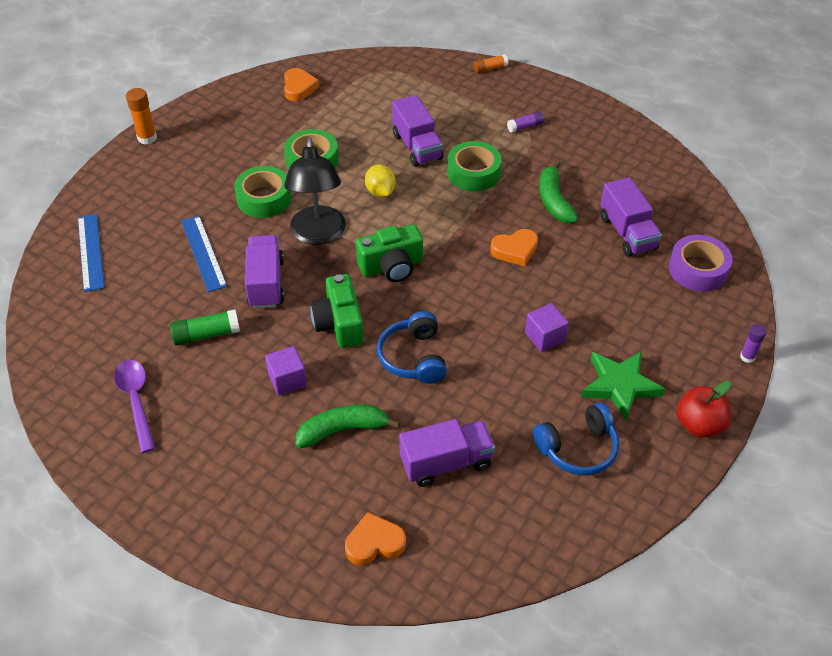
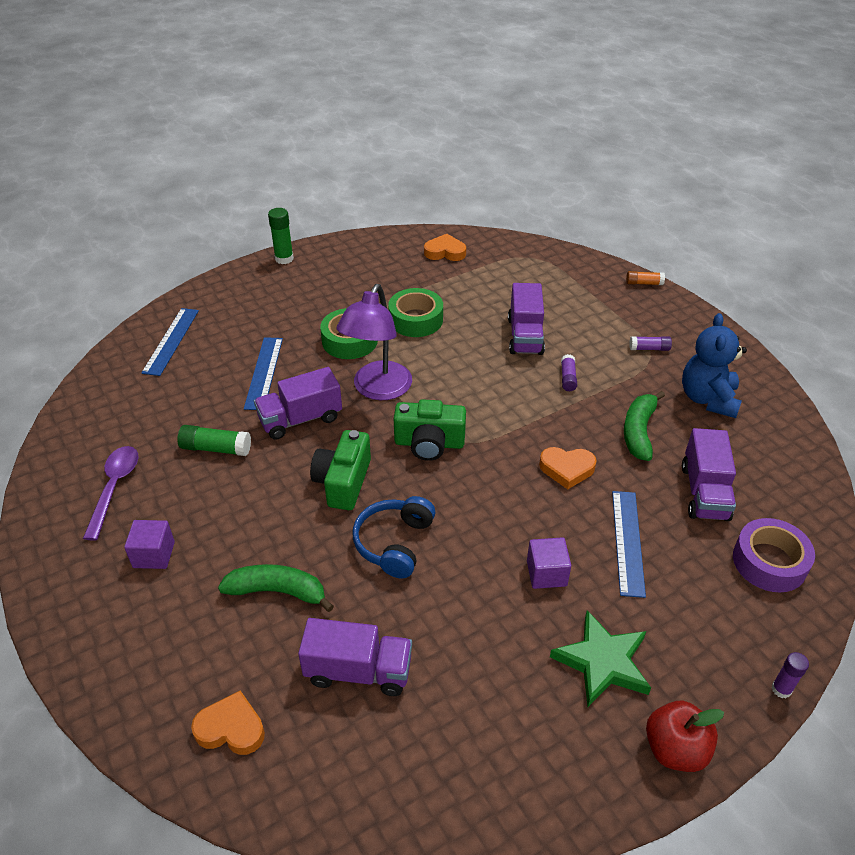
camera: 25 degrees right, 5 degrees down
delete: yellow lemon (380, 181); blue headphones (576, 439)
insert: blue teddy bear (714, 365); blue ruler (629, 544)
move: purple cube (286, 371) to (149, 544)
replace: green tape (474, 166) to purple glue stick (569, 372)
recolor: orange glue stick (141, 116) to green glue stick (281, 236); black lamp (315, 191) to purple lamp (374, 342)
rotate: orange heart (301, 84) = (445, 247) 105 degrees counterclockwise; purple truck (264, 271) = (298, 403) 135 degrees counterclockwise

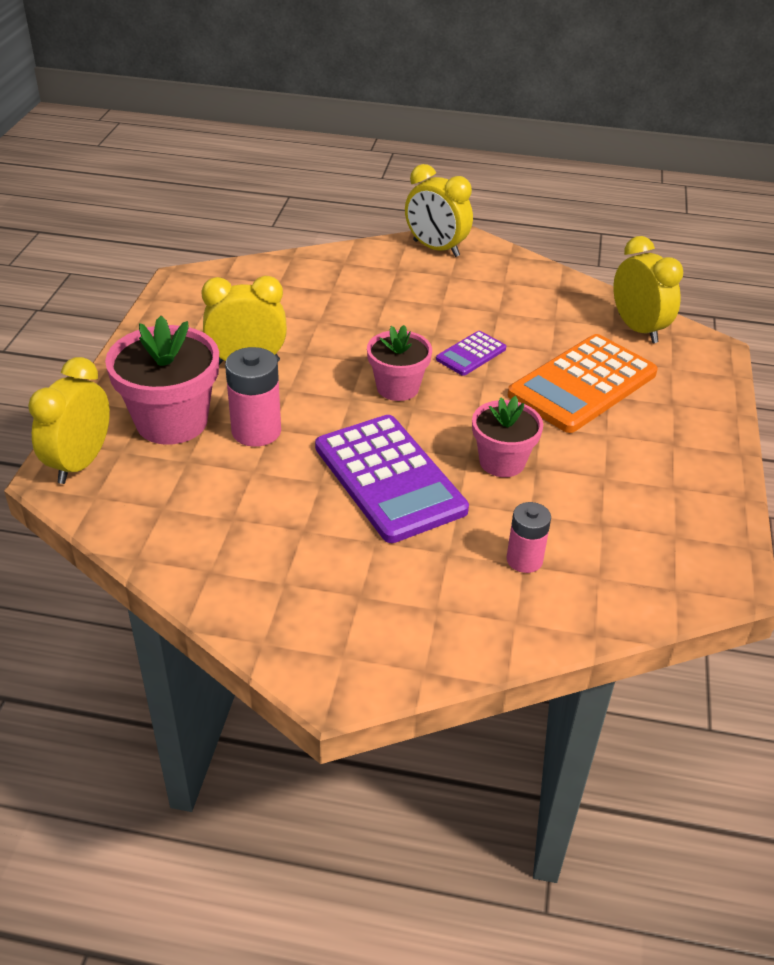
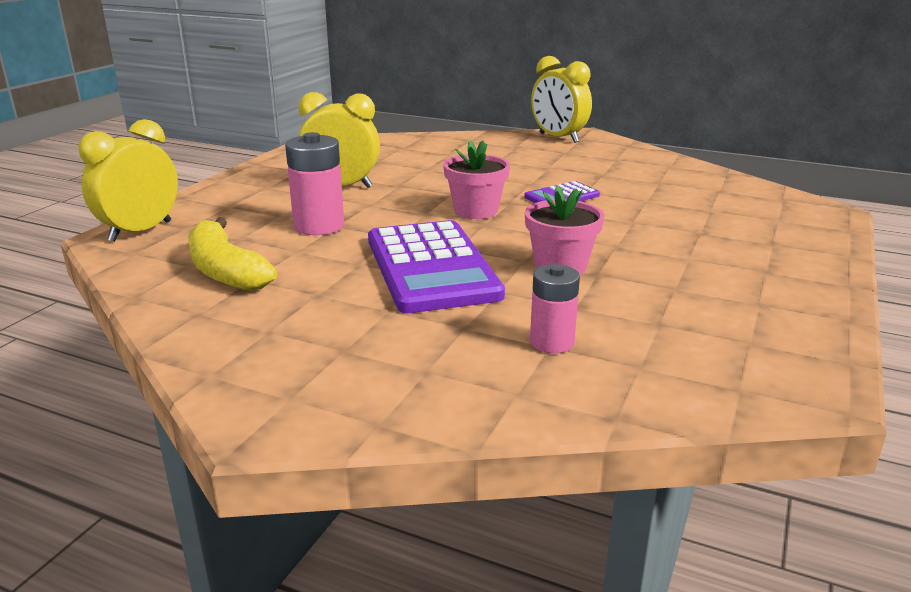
camera: 15 degrees right, 15 degrees down
delete: yellow clock (648, 289); pink flower pot (162, 380); orange calculator (583, 383)
insert: yellow banana (232, 254)

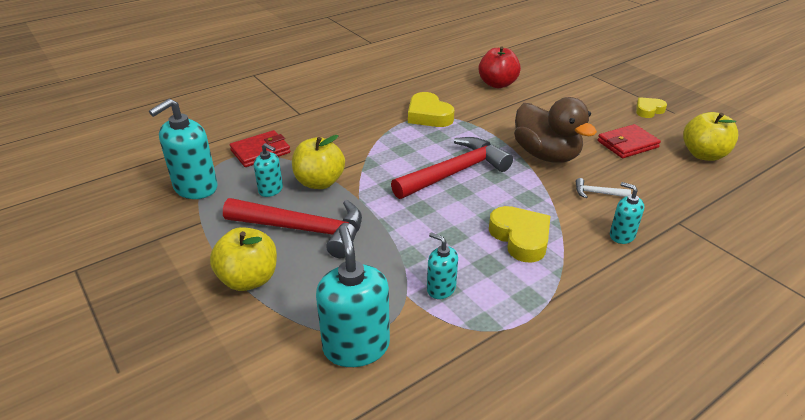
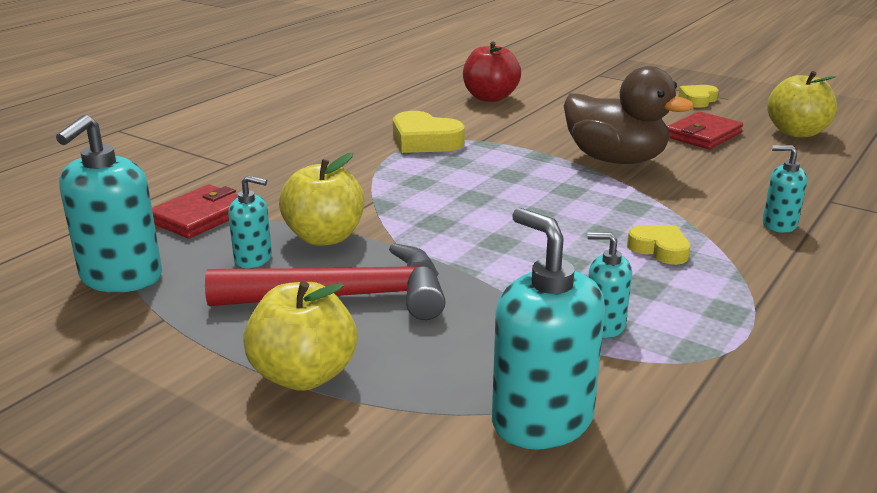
camera: 20 degrees left, 10 degrees down
delete: red hammer (452, 168); white hammer (603, 188)
resize: yellow heart (519, 234) = (658, 245) x0.62

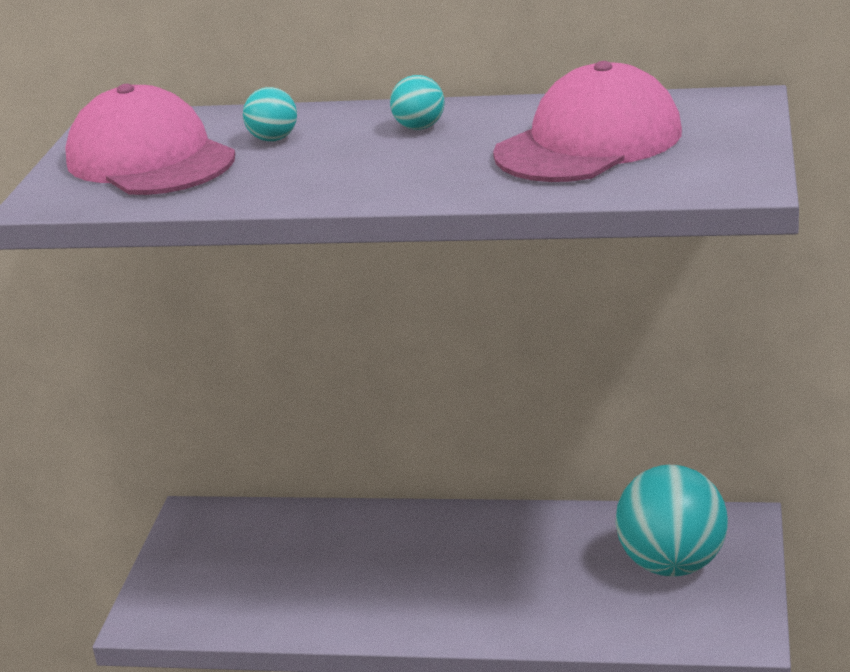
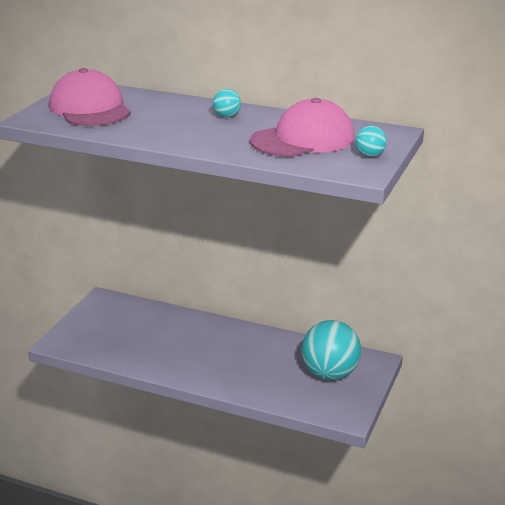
camera: 10 degrees right, 0 degrees up
move: turquoise ball (270, 114) to (371, 141)

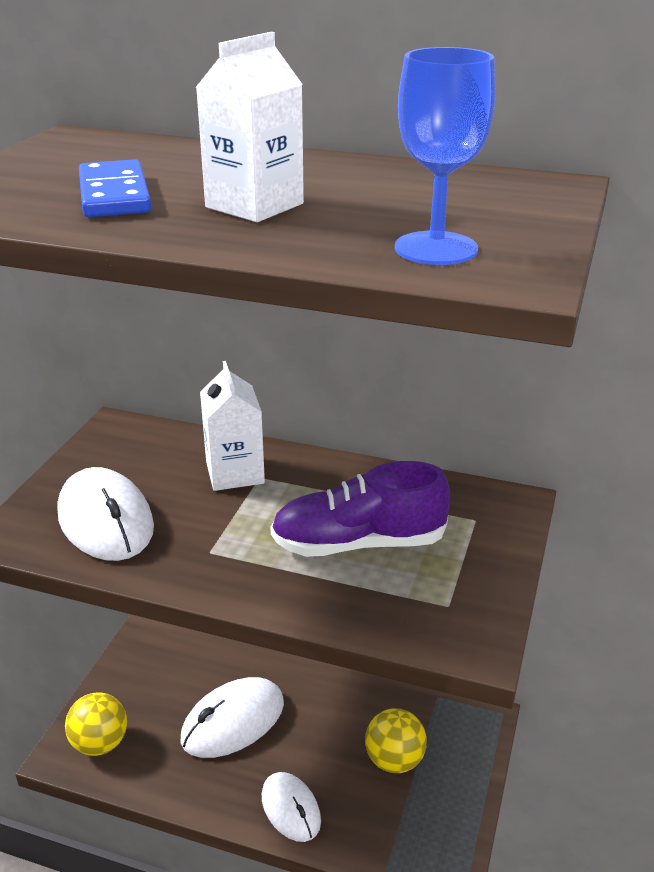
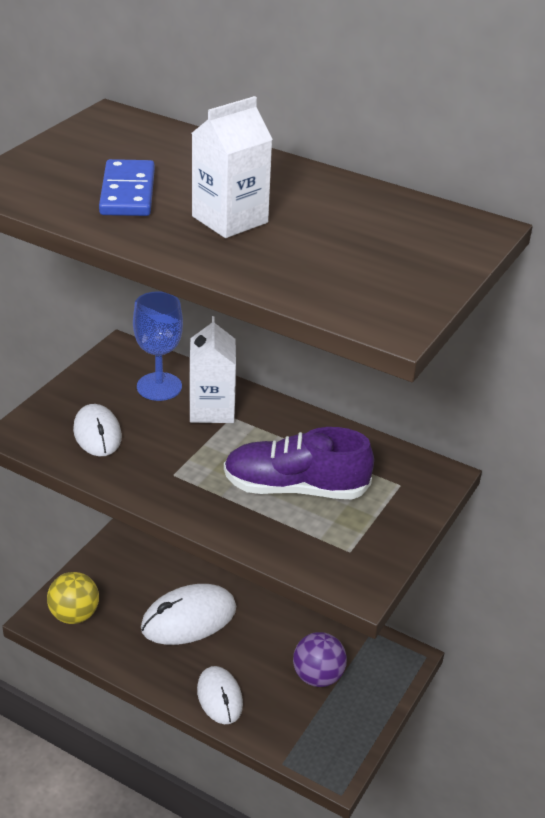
camera: 10 degrees right, 5 degrees up
move: blue goblet (445, 156) to (158, 346)
recolor: yellow ball (396, 740) to purple ball (320, 659)
resize: white mouse (105, 514) = (97, 430) x0.65

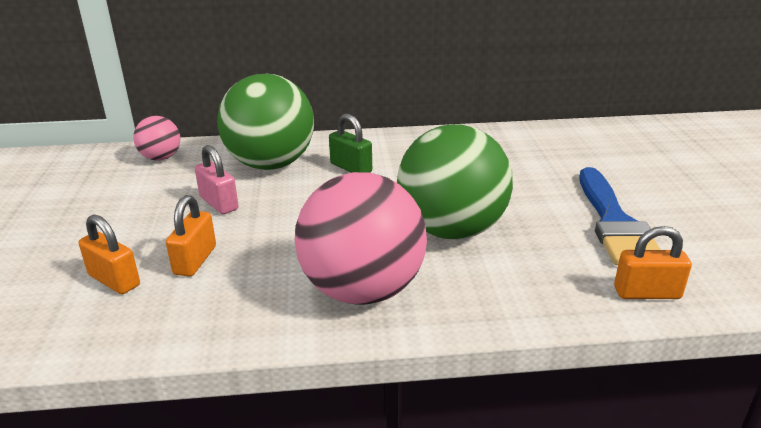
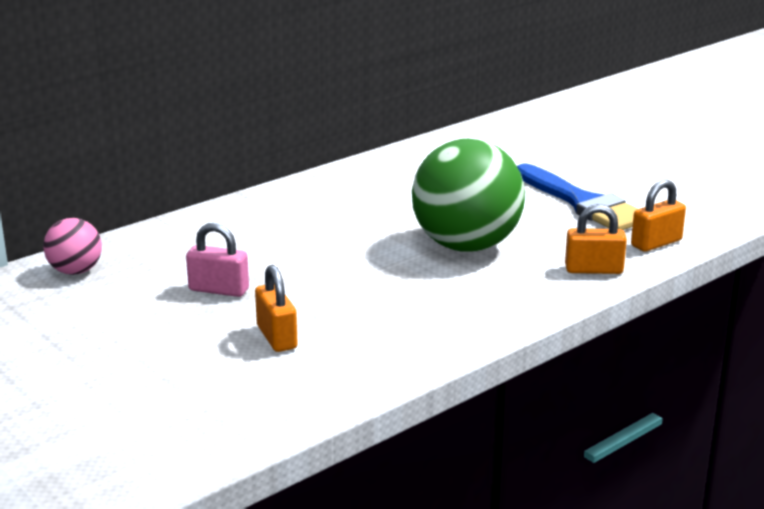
camera: 35 degrees left, 5 degrees down
delete: green ball (265, 122); green padlock (350, 143); pink ball (361, 238)
move: orange padlock (109, 254) to (596, 239)

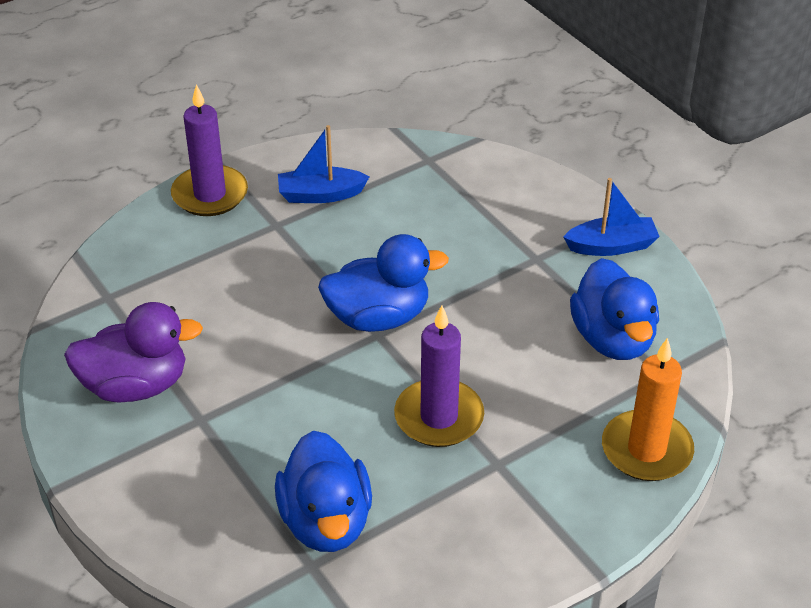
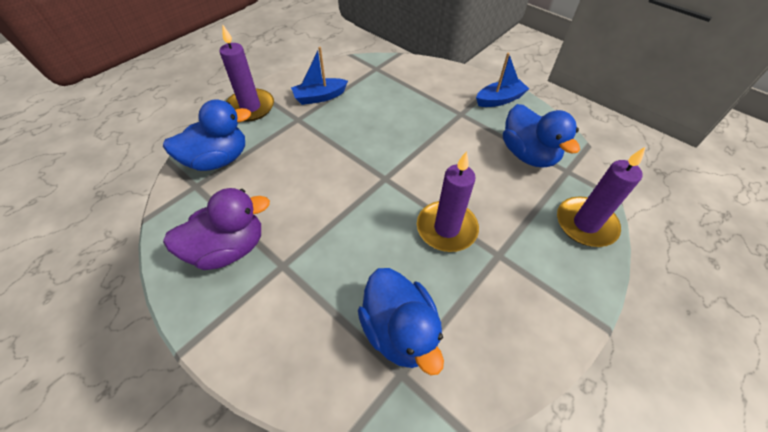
camera: 15 degrees left, 10 degrees up
move: blue duck (383, 283) to (207, 135)
recolor: orange candle (648, 409) to purple candle (601, 196)

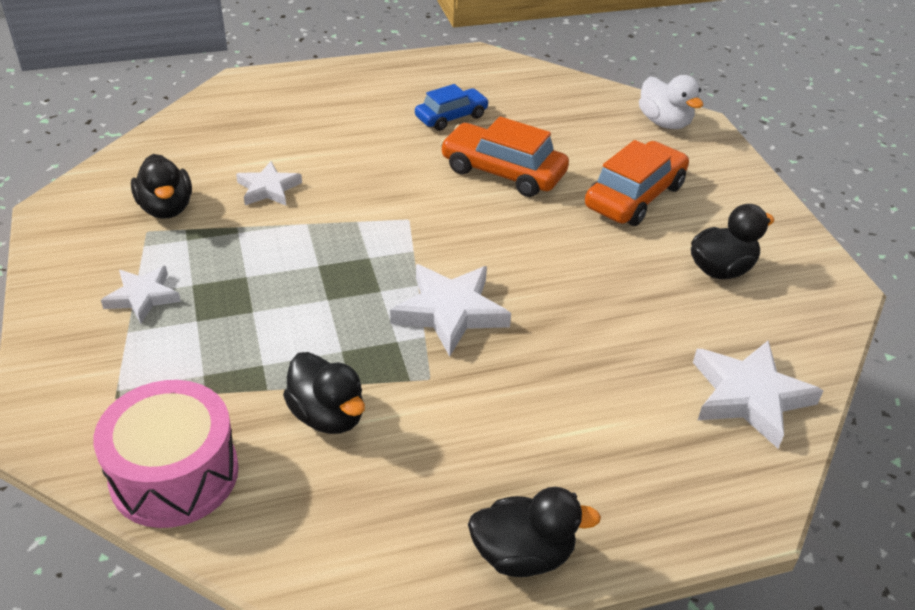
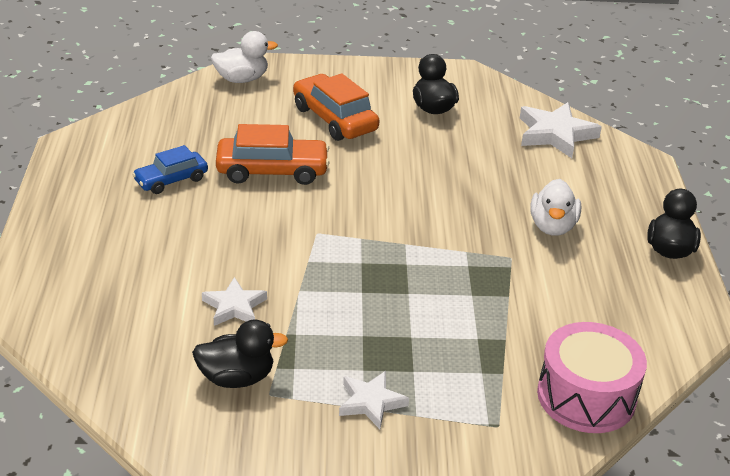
camera: 75 degrees left, 5 degrees down
delete: white star (450, 310); black duck (324, 393)
insert: white duck (555, 207)
rotate: blue car (452, 107) = (170, 169) 105 degrees counterclockwise; orange car (504, 157) = (273, 154) 135 degrees counterclockwise

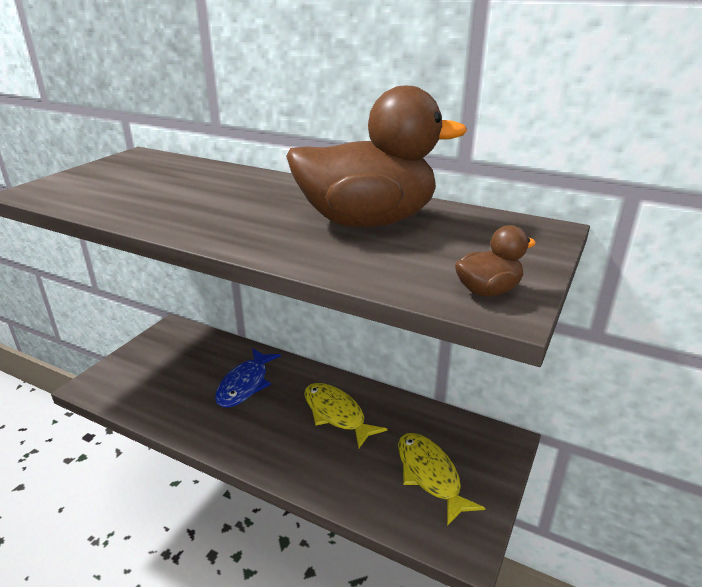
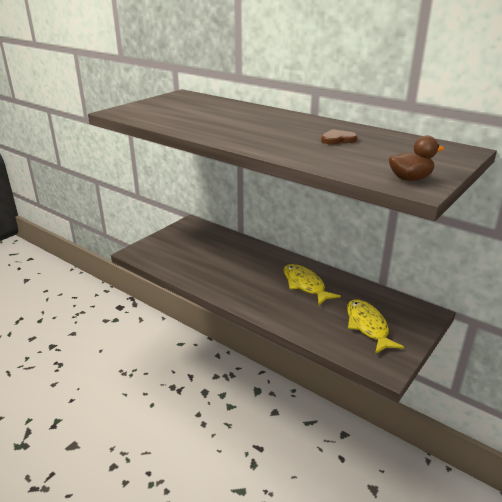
camera: 10 degrees right, 0 degrees up
delete: blue fish (248, 377)
replace: brown duck (376, 156) to brown heart (339, 136)

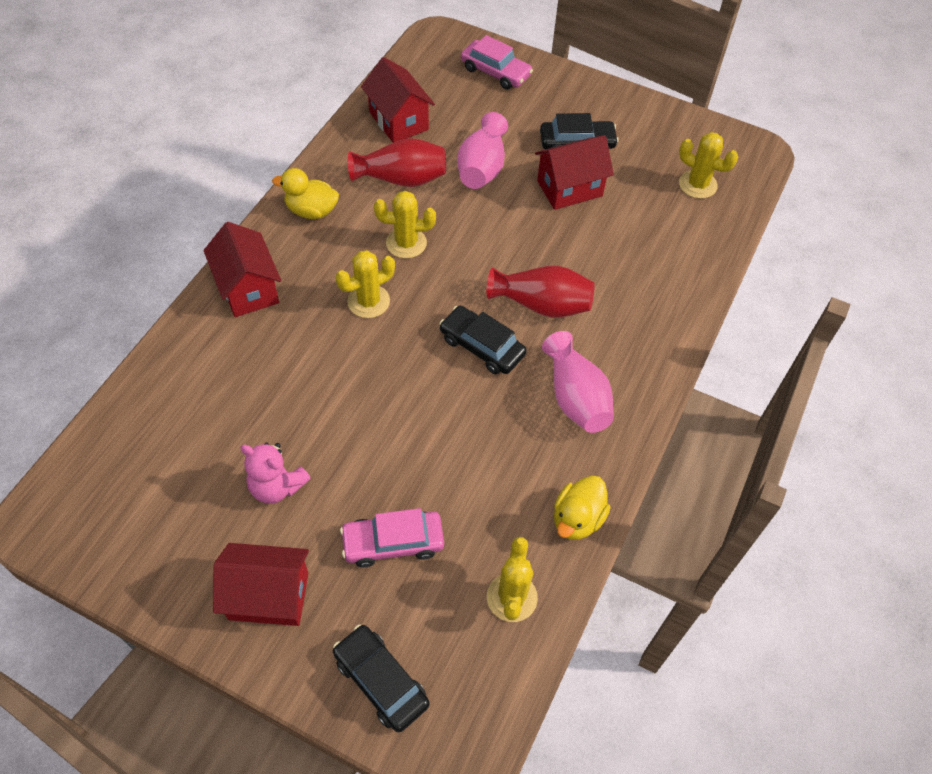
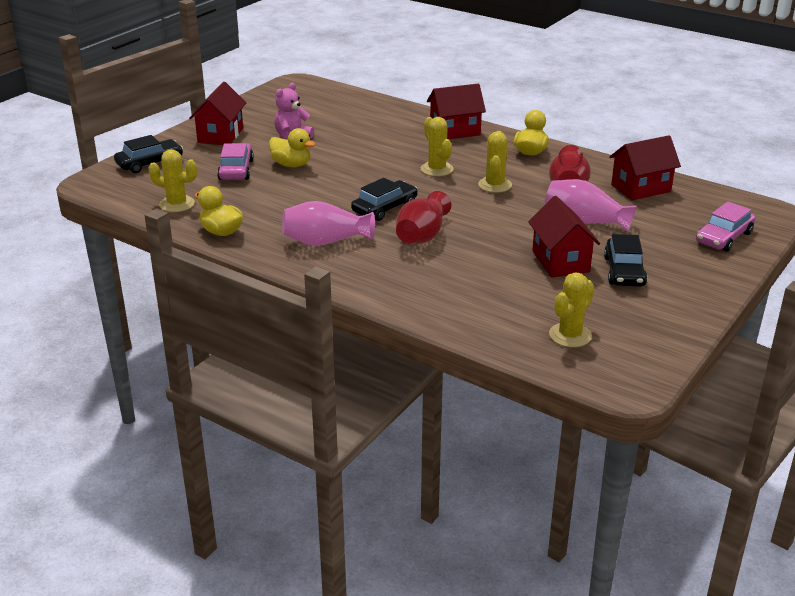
camera: 100 degrees right, 25 degrees down
insert: yellow duck (292, 147)

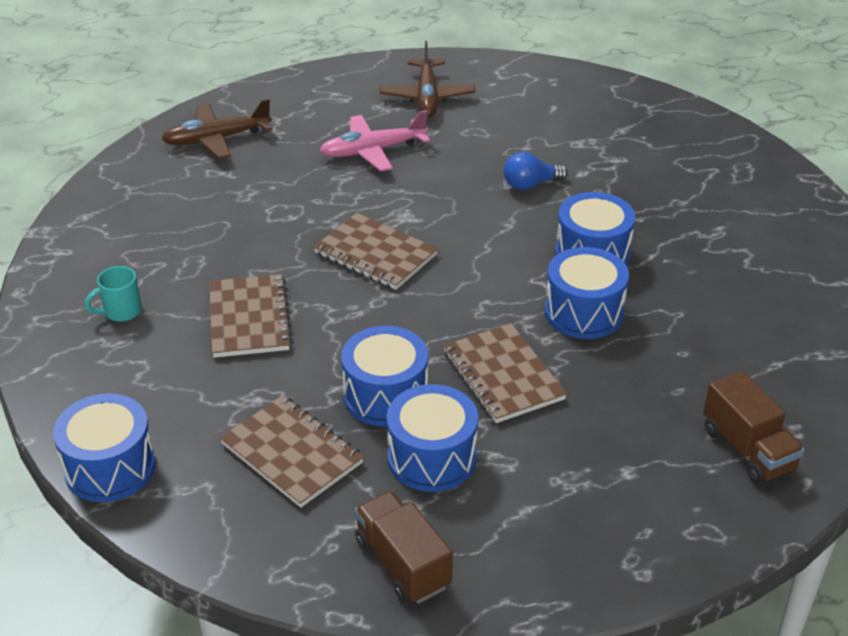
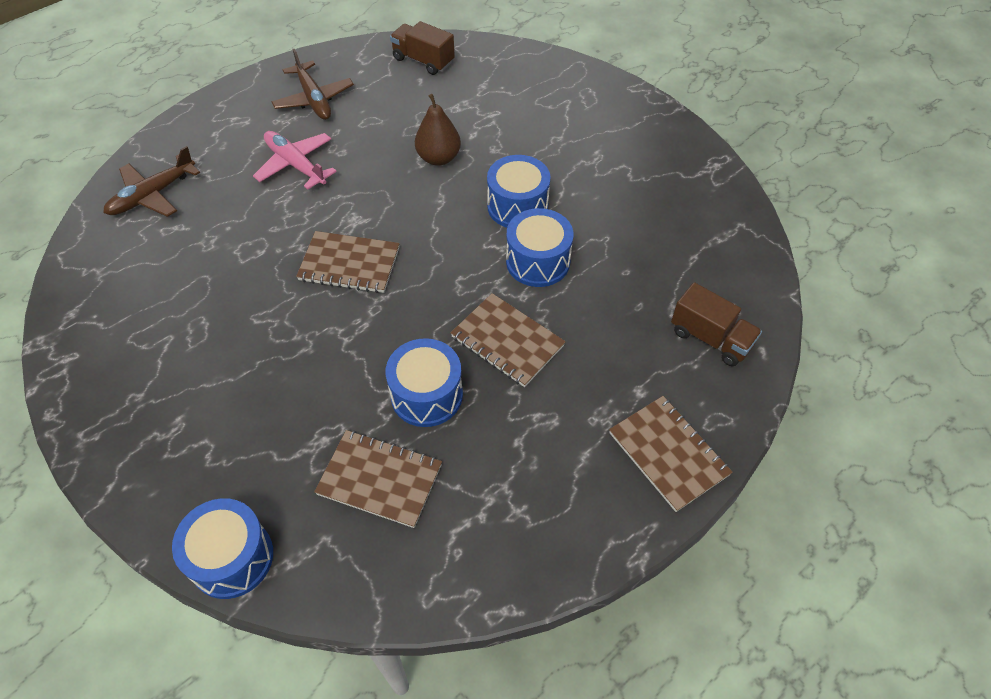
camera: 25 degrees left, 15 degrees up
delete: turquoise mug (113, 294); blue drum (432, 438)
move: brown notebook (250, 316) to (671, 454); brown truck (404, 547) to (422, 48)
replace: blue light bulb (536, 171) to brown pear (438, 130)
rotate: pink plane (375, 141) = (295, 160) 90 degrees clockwise

